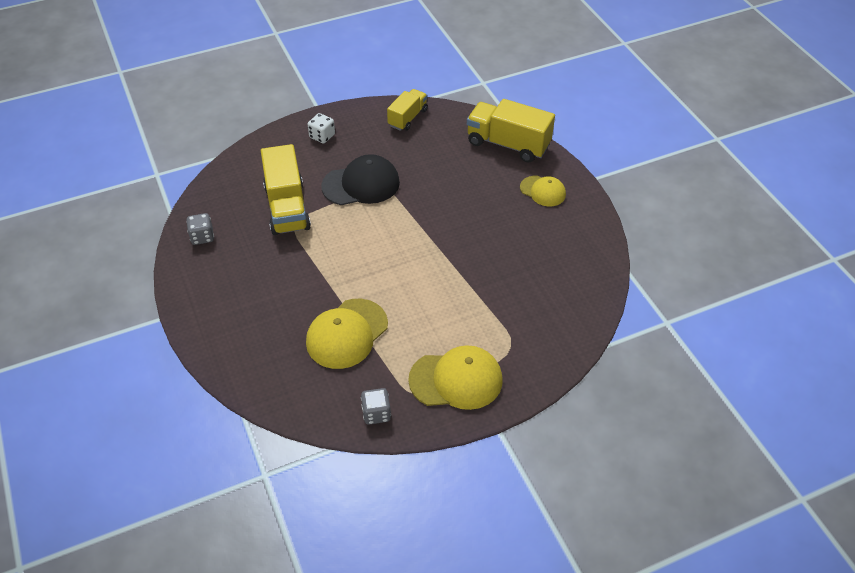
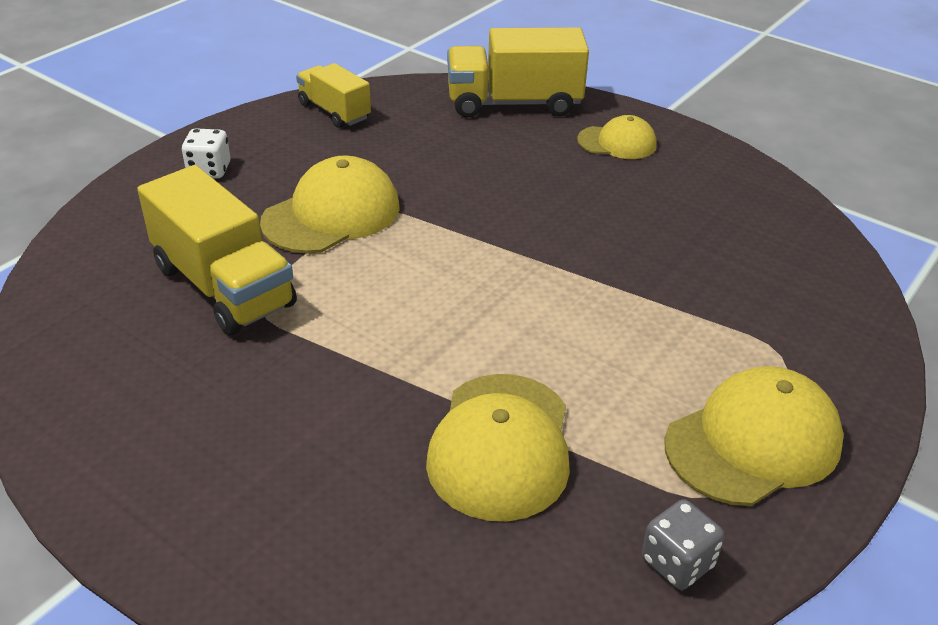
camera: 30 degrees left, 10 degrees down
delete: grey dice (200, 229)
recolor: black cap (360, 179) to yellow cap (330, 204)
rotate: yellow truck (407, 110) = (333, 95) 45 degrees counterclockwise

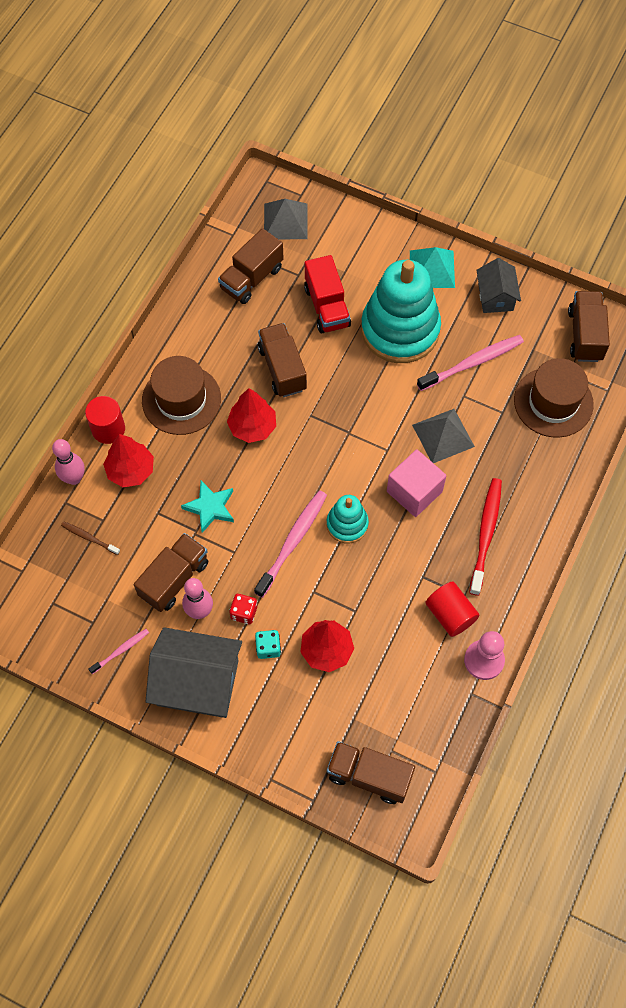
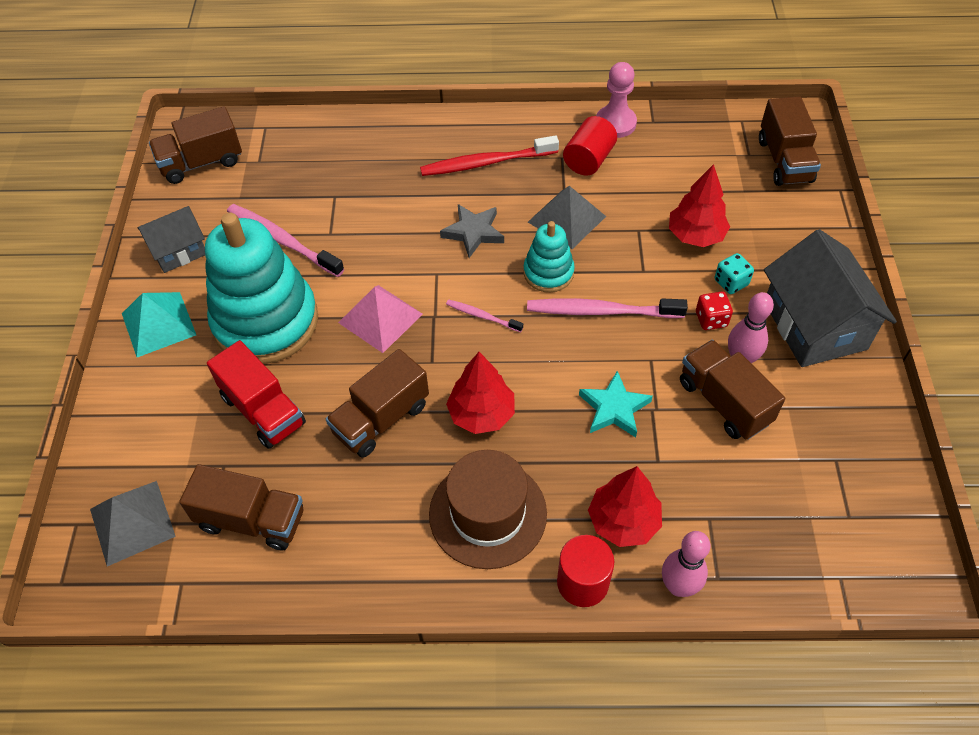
camera: 115 degrees left, 10 degrees down
delete: brown hat (554, 398); brown toothbrush (90, 538)
insert: pink pyramid (380, 319)
move: grey pyramid (443, 436) to (567, 217); pink toothbrush (118, 651) to (484, 315)
replace: pink cube (416, 483) to grey star (472, 231)
rotate: red truck (327, 294) = (256, 394) 90 degrees clockwise; brown truck (171, 572) = (732, 390) 45 degrees clockwise

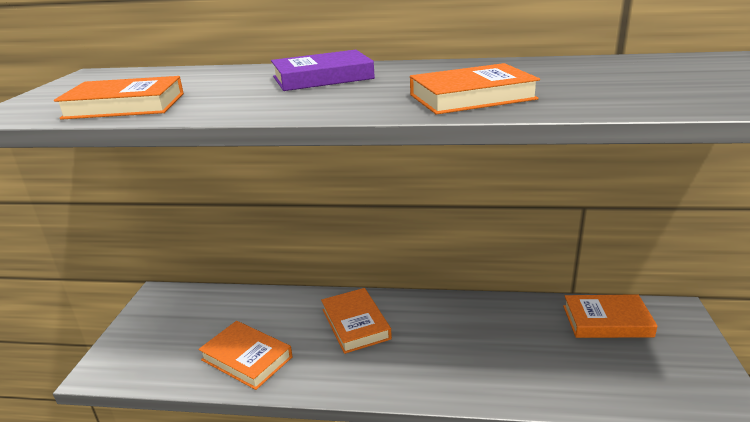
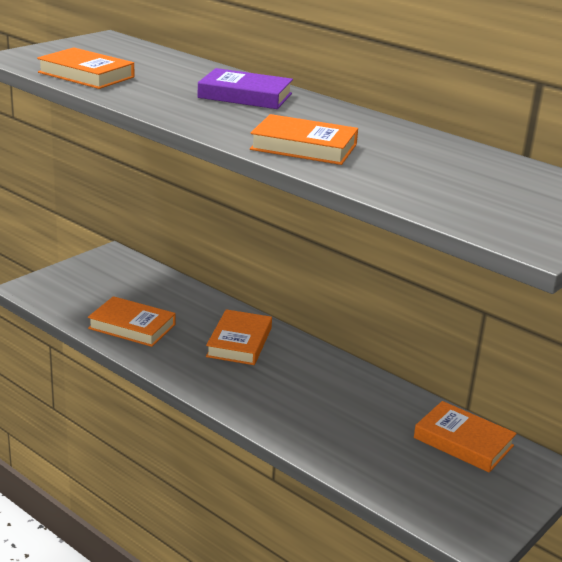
camera: 30 degrees right, 0 degrees up
rotate: orange book (245, 355) = (132, 321) 45 degrees counterclockwise

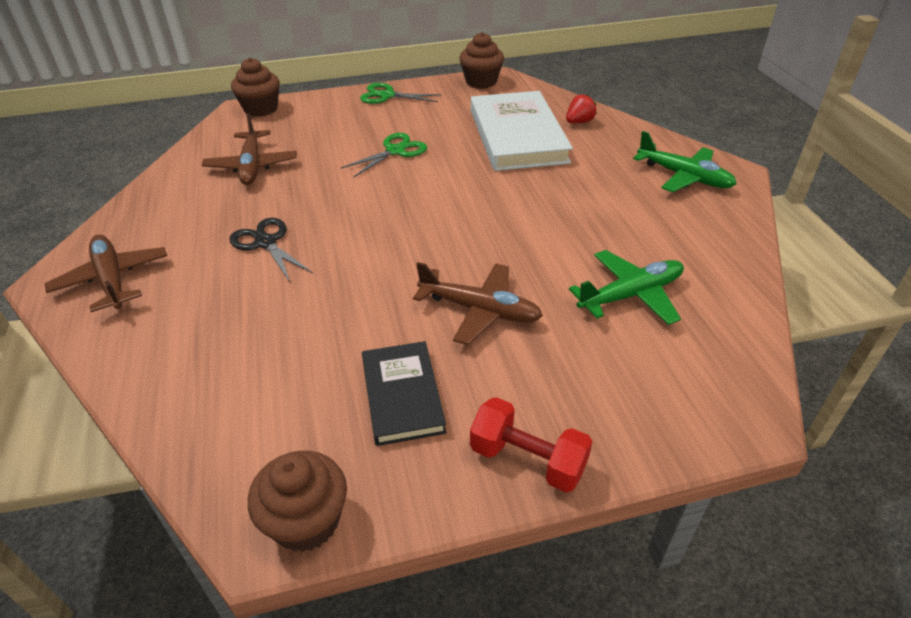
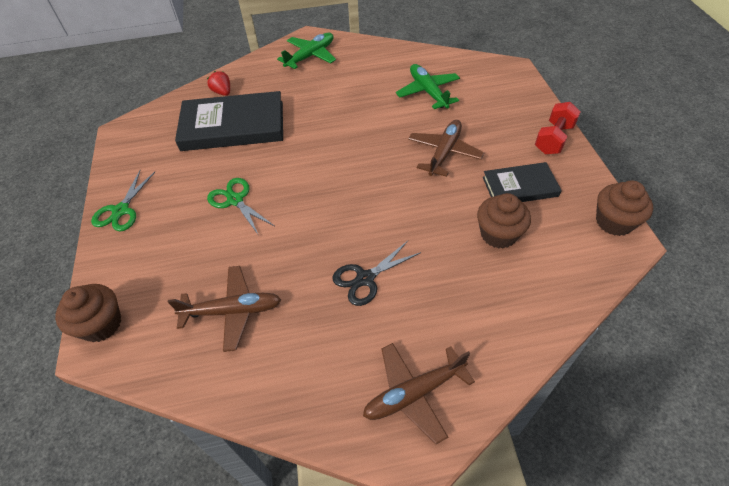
camera: 85 degrees left, 10 degrees up
move: brown cupcake (481, 60) to (504, 221)
recolor: white book (522, 131) to black book (229, 121)

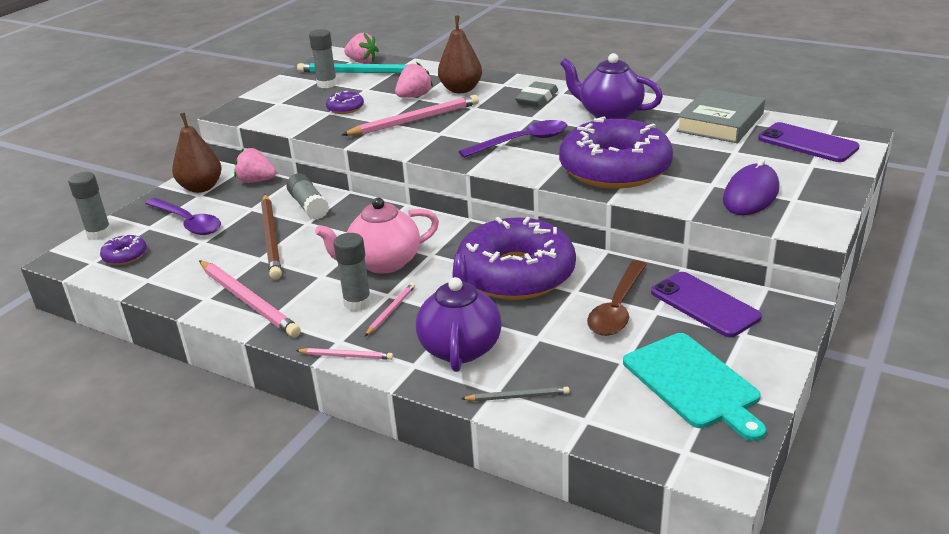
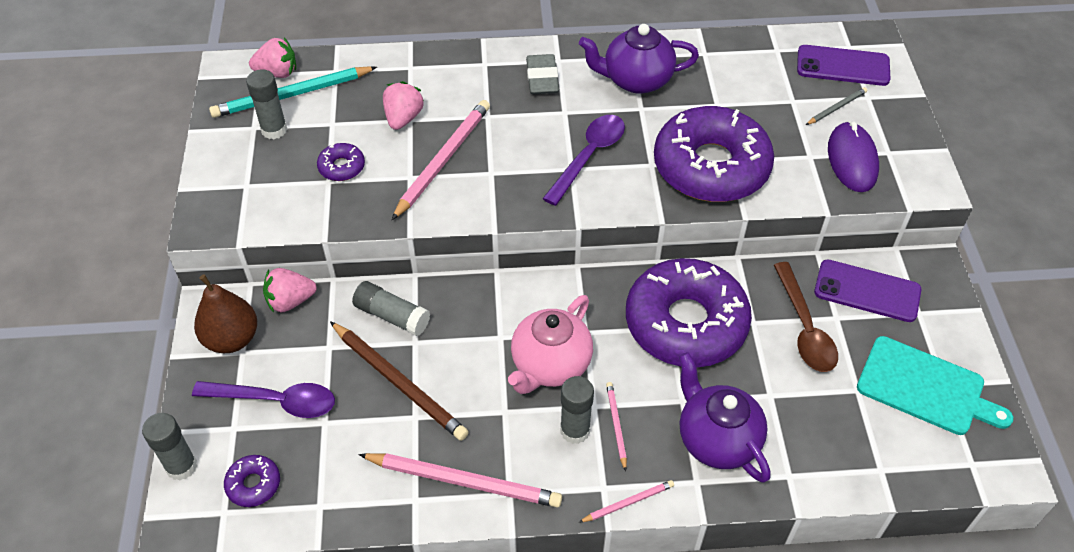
camera: 35 degrees left, 20 degrees up
delete: brown pear (460, 54); grey book (720, 115)
move: grey pencil (515, 394) to (836, 106)

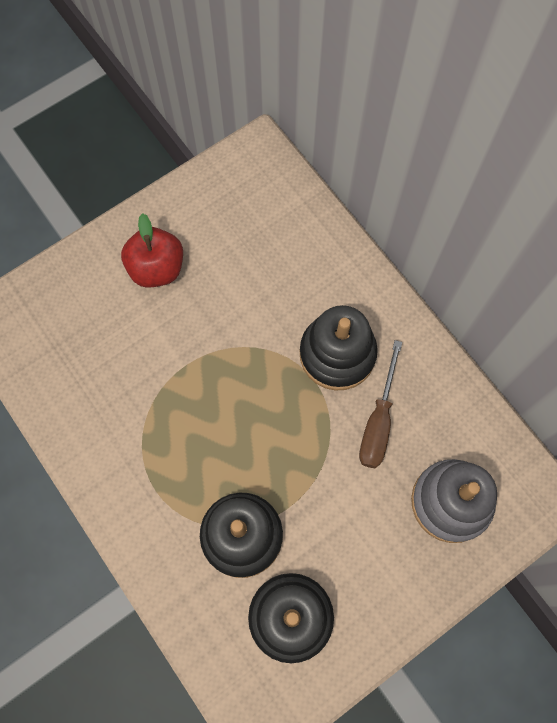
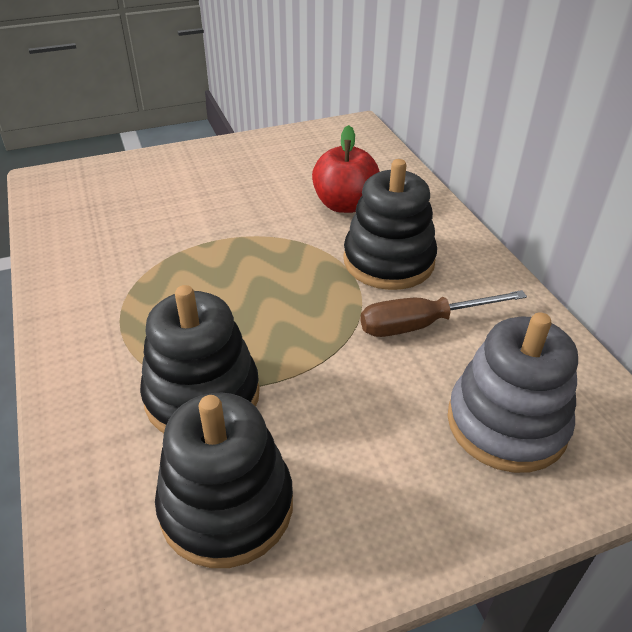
camera: 15 degrees right, 30 degrees down
move: red apple (152, 250) to (346, 169)
rotate: brown screwdriver (380, 404) = (444, 313) 45 degrees clockwise

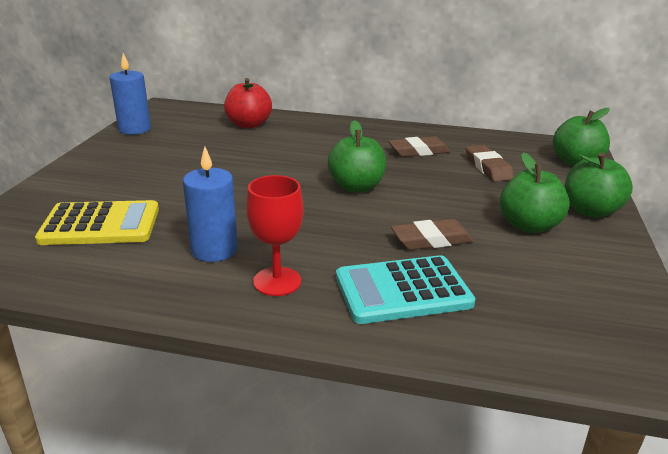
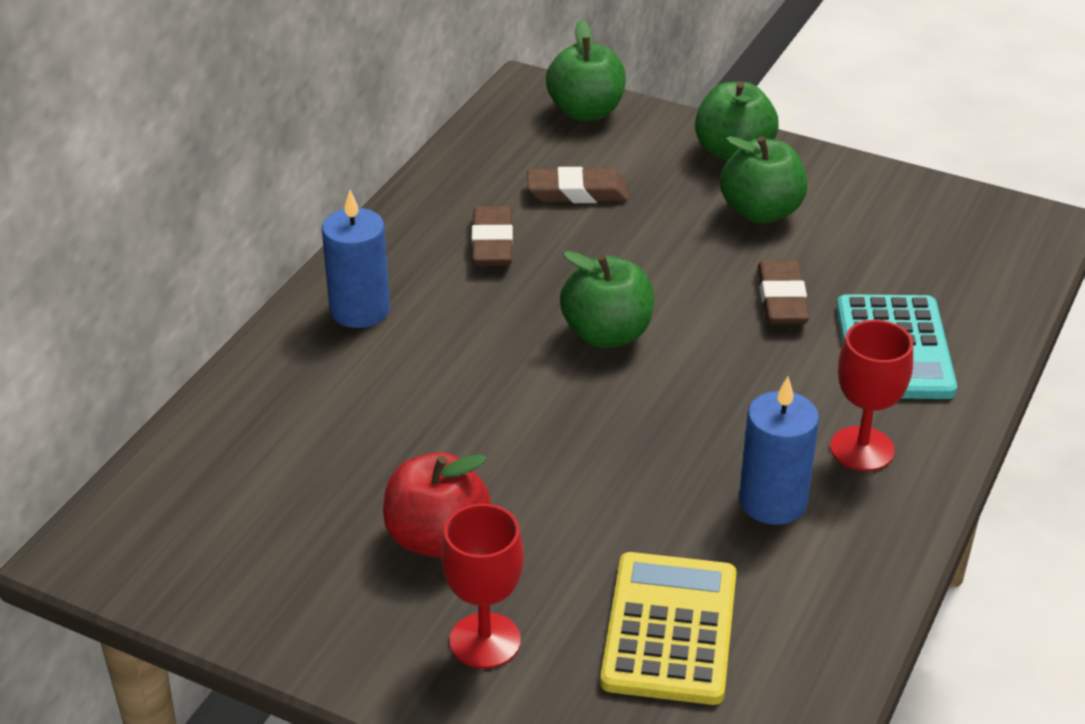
camera: 75 degrees left, 10 degrees up
insert: red goblet (482, 586)
move: blue candle (130, 94) to (356, 259); red apple (248, 103) to (437, 505)

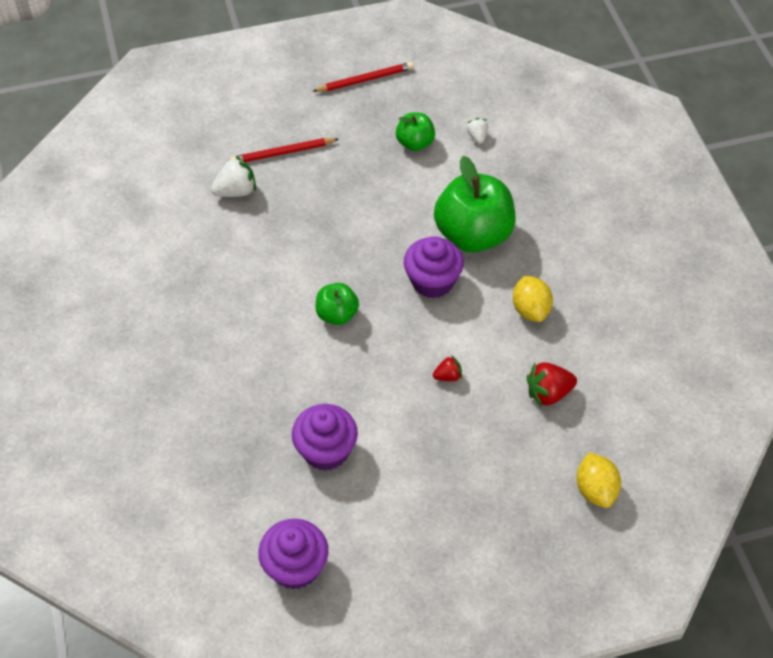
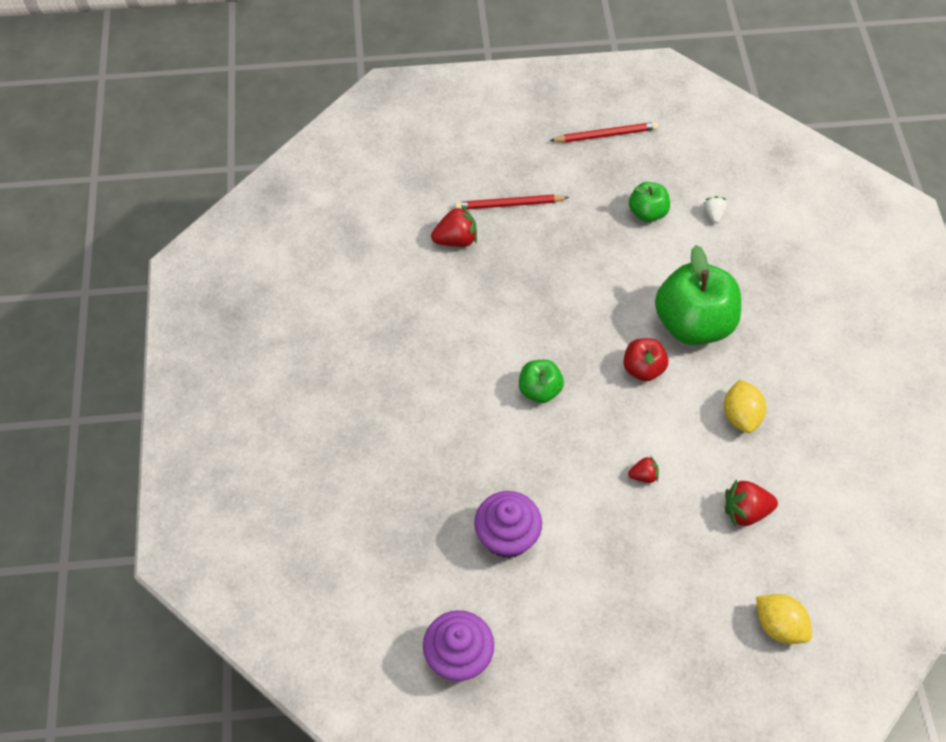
camera: 10 degrees right, 5 degrees up
replace: purple cupcake (434, 267) to red apple (645, 360)
recolor: white strawberry (233, 176) to red strawberry (454, 226)
rotate: yellow lemon (598, 480) = (784, 619) 45 degrees counterclockwise

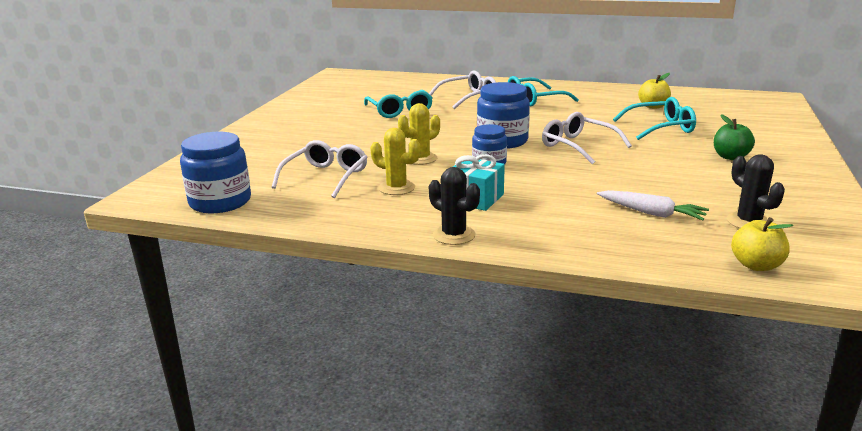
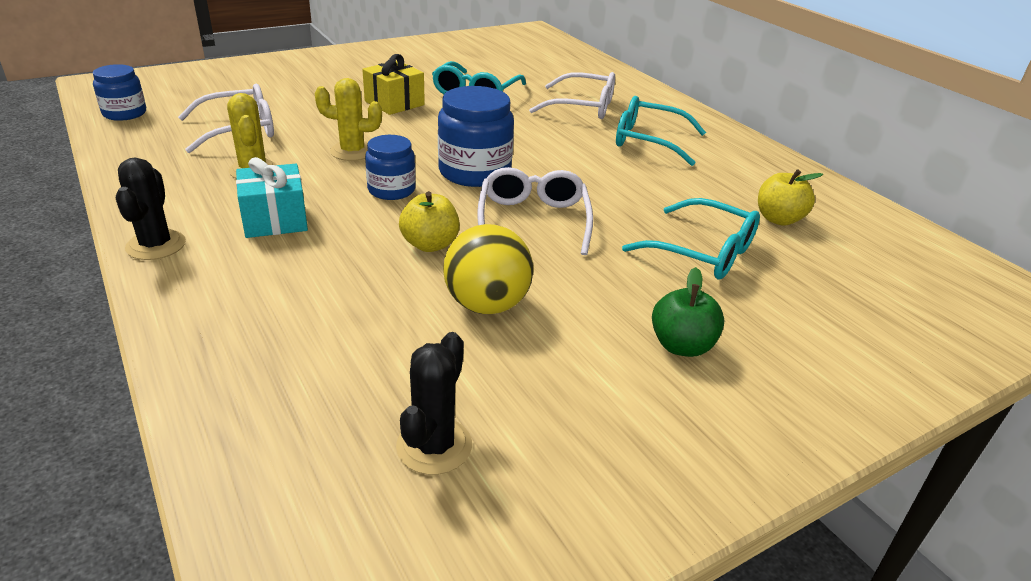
camera: 40 degrees right, 10 degrees up
delete: white carrot (653, 205)
insert: yellow gift (393, 84); yellow ball (488, 269)
move: yellow apple (762, 244) to (429, 221)
resize: blue jar (215, 172) = (119, 92) x0.62

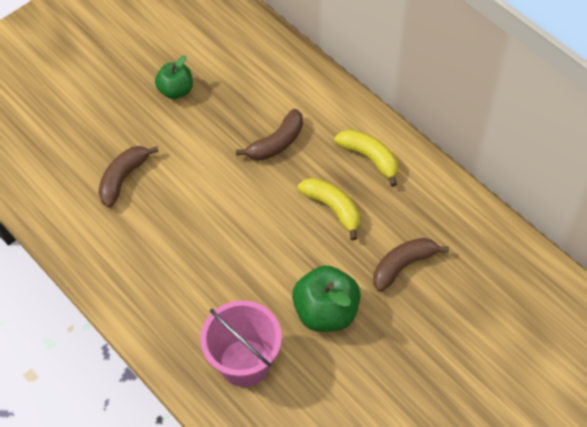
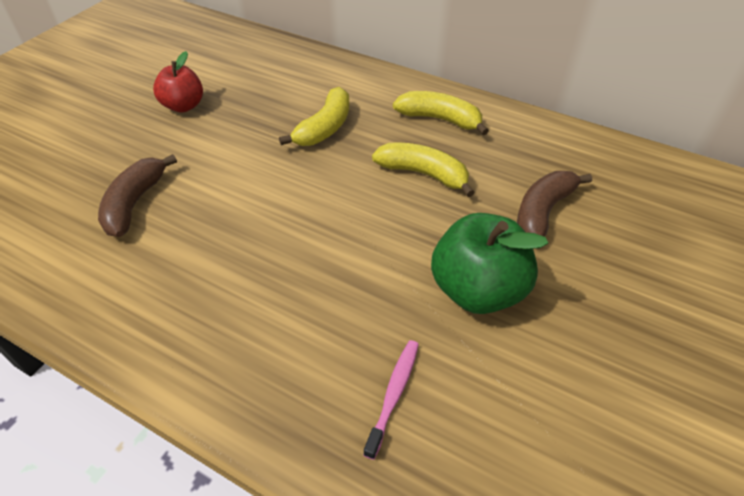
camera: 20 degrees left, 10 degrees down
replace: pink bucket (241, 343) to pink toothbrush (391, 400)
recolor: green apple (174, 77) to red apple (178, 81); brown banana (269, 135) to yellow banana (314, 116)

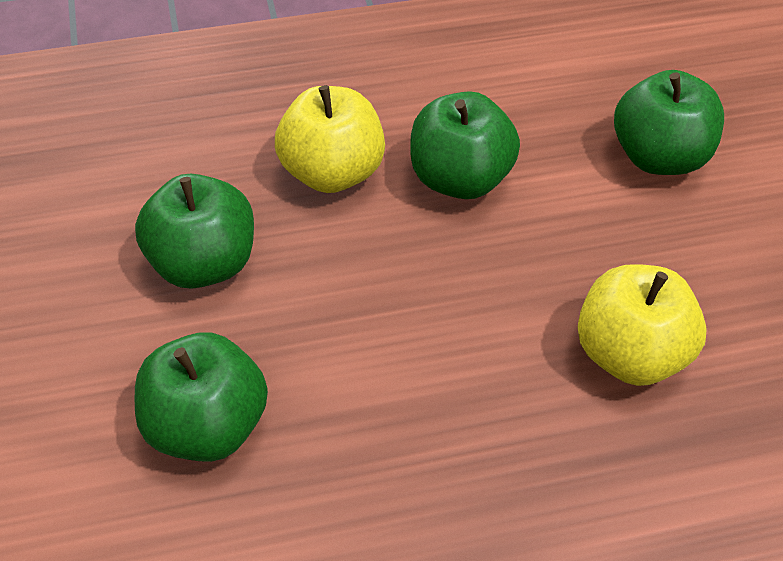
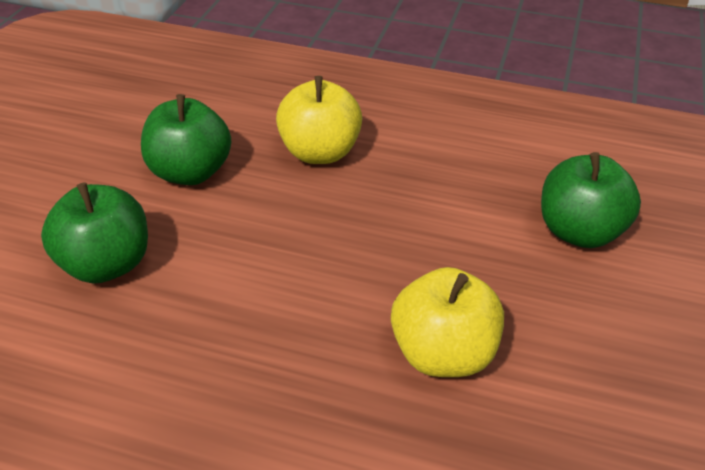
camera: 30 degrees right, 10 degrees down
delete: green apple (465, 145)

